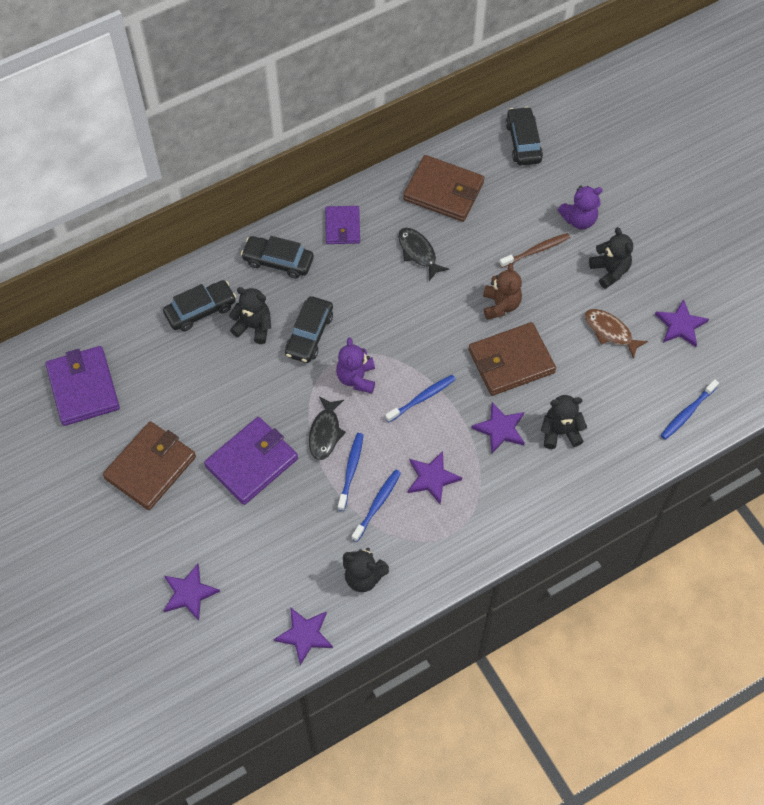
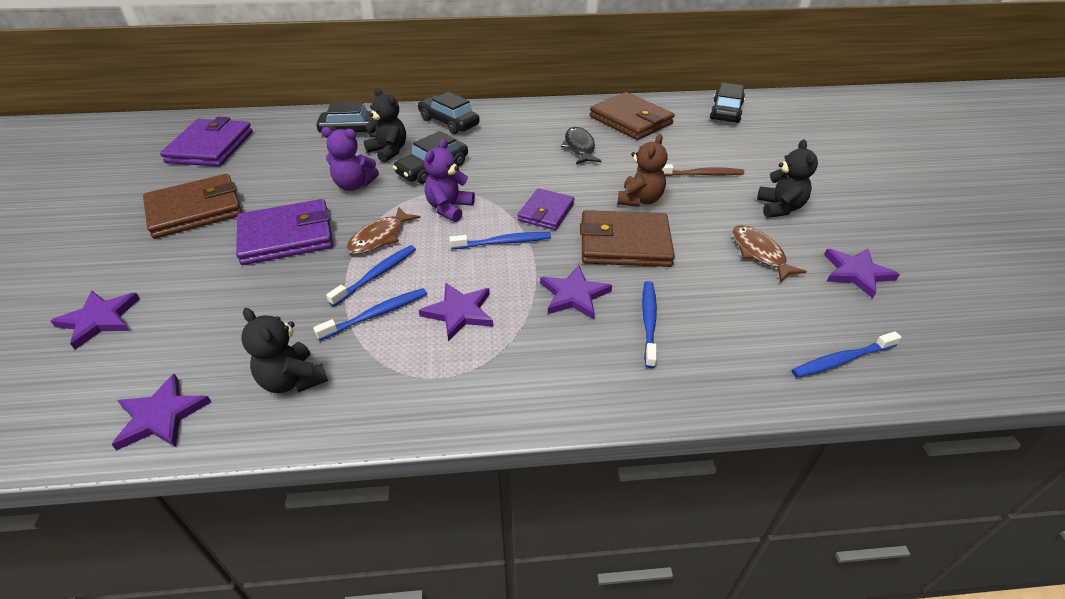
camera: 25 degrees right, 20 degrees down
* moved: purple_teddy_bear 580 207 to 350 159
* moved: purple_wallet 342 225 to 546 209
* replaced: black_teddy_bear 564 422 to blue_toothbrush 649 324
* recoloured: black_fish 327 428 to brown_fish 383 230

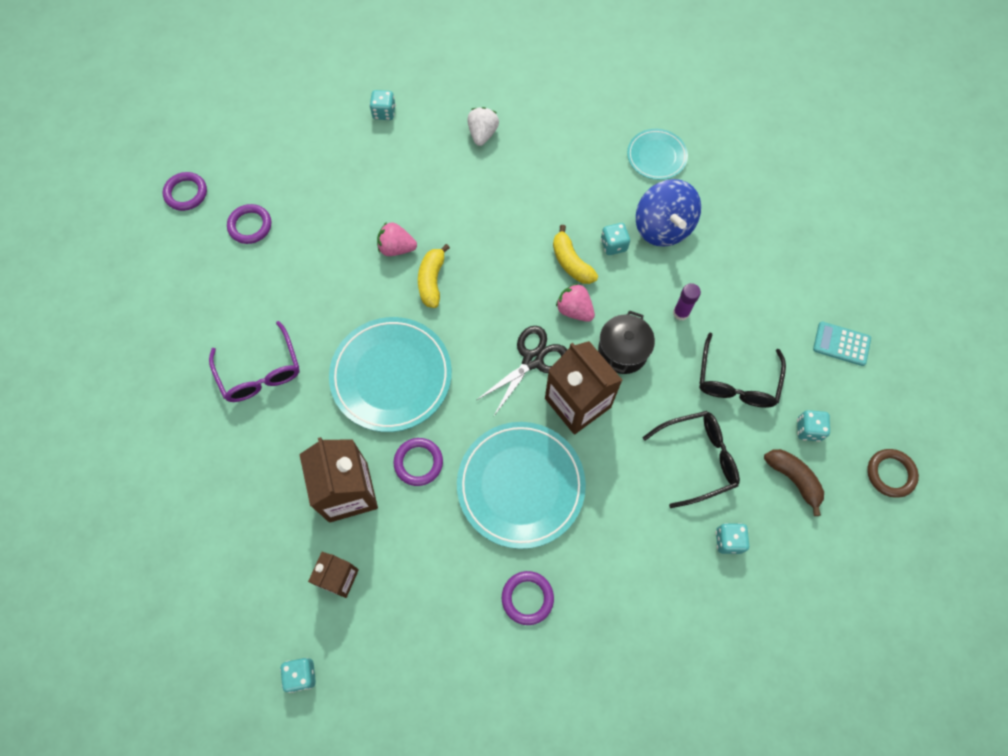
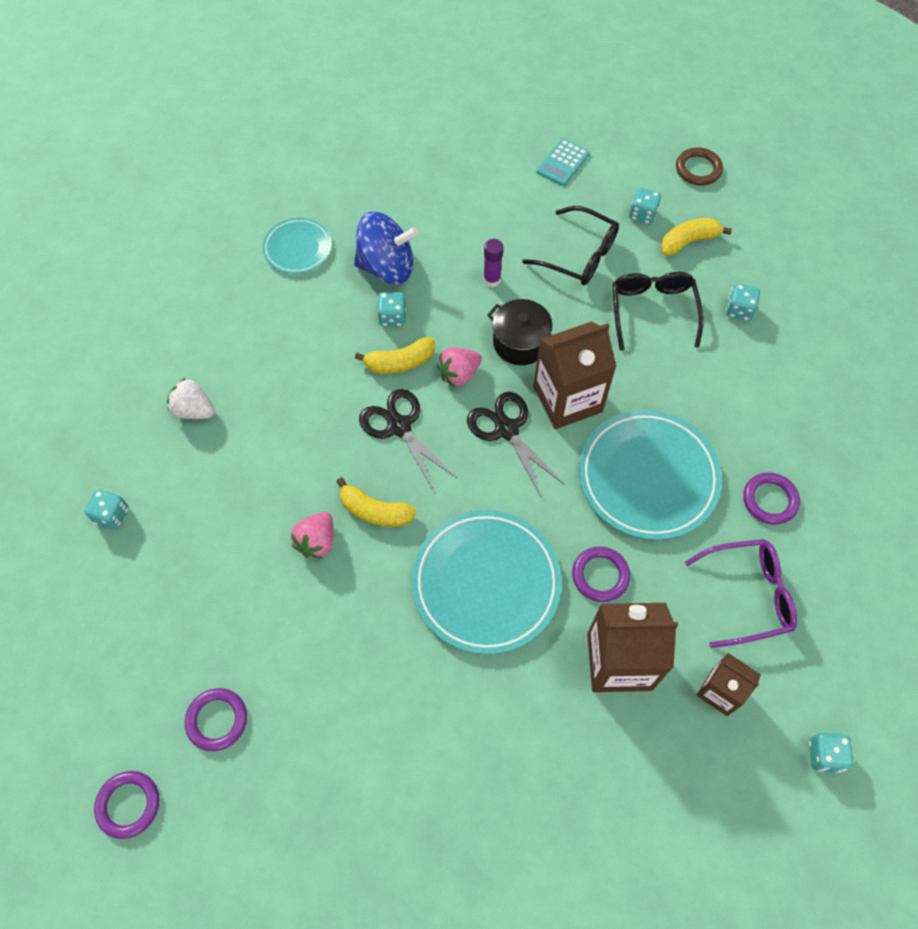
camera: 75 degrees left, 5 degrees down
* moved: purple_glasses 254 361 to 741 593
* recoloured: brown_banana 794 482 to yellow_banana 696 237
* added: black_scissors 408 440

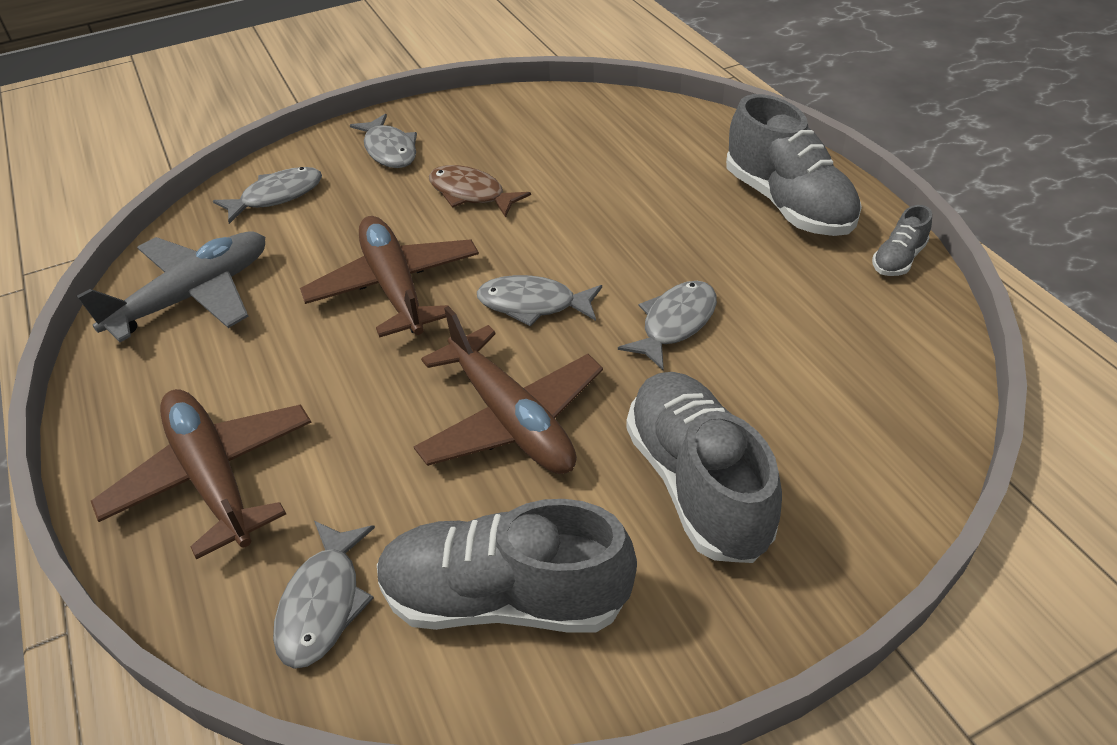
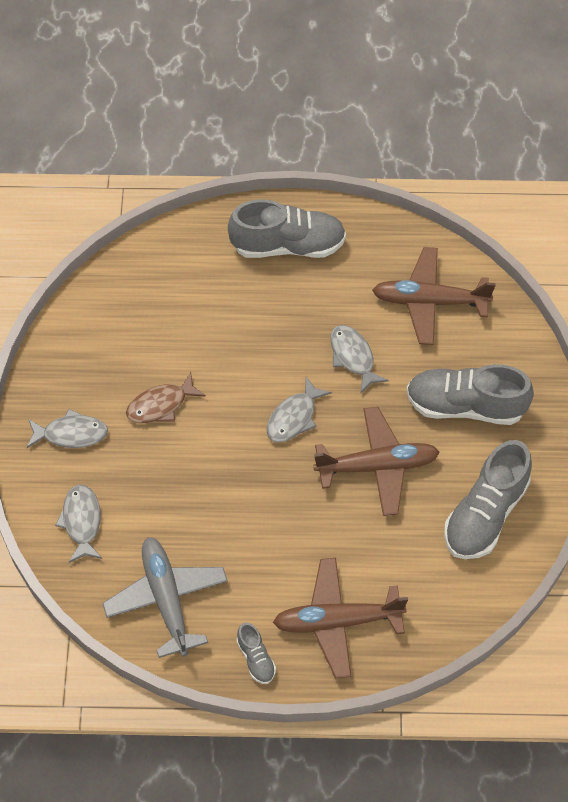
camera: 65 degrees left, 15 degrees up
* moved: grey_shoe 902 240 to 256 653
* moved: brown_plane 389 277 to 434 296
* removed: grey_fish 324 595

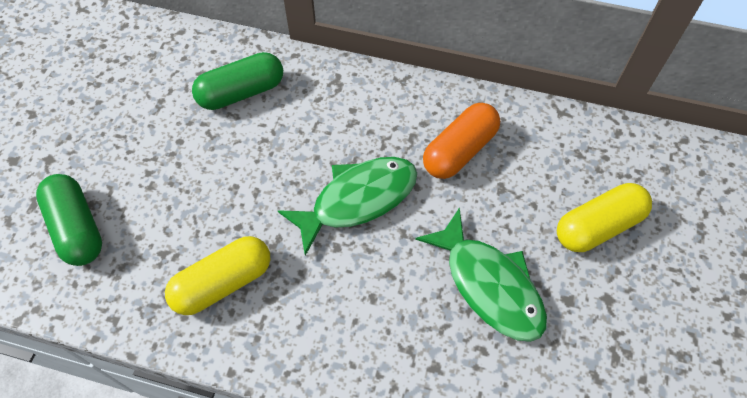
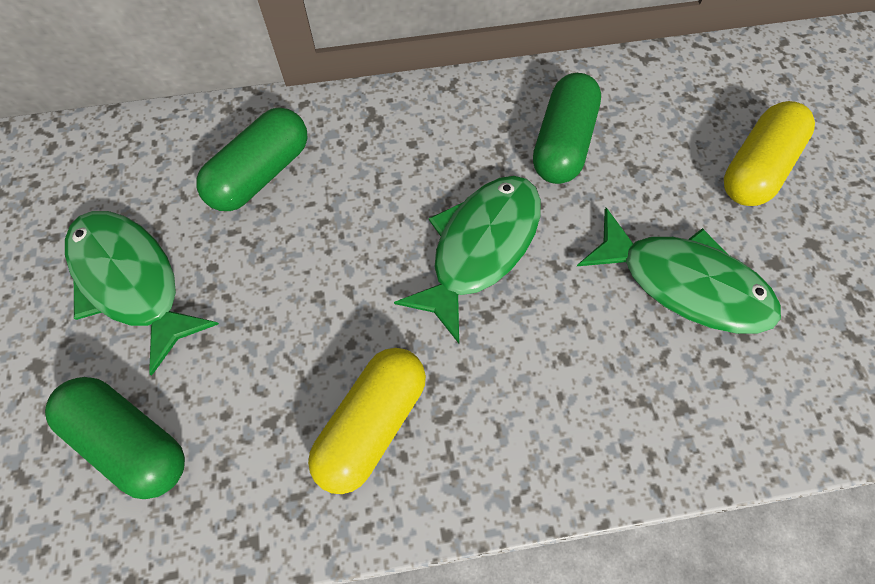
camera: 25 degrees left, 5 degrees up
* recoloured: orange_capsule 461 141 to green_capsule 567 128
* added: green_fish 142 293

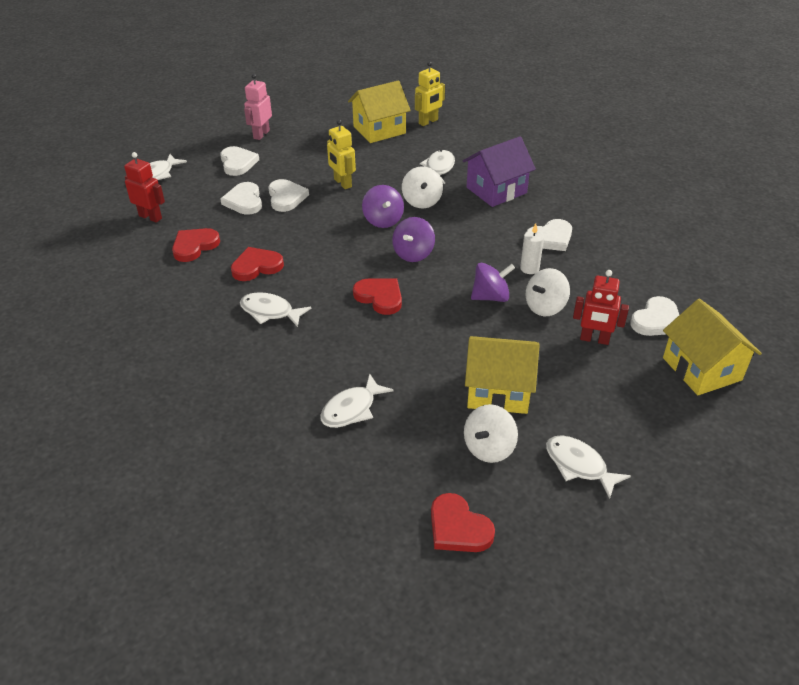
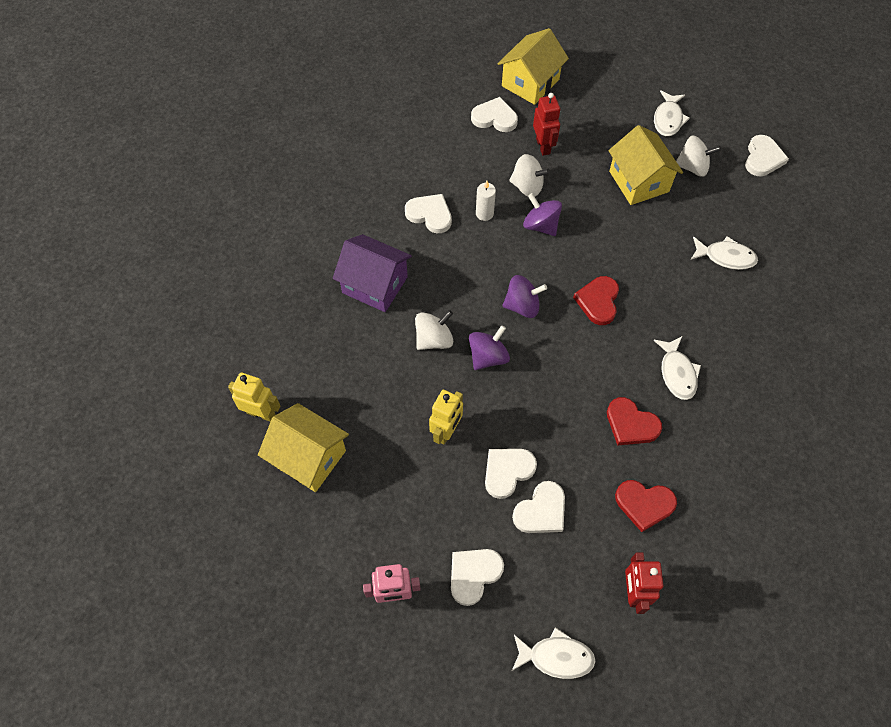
camera: 120 degrees left, 20 degrees up
* removed: white_fish 437 167
* recoloured: red_heart 463 522 to white_heart 767 155

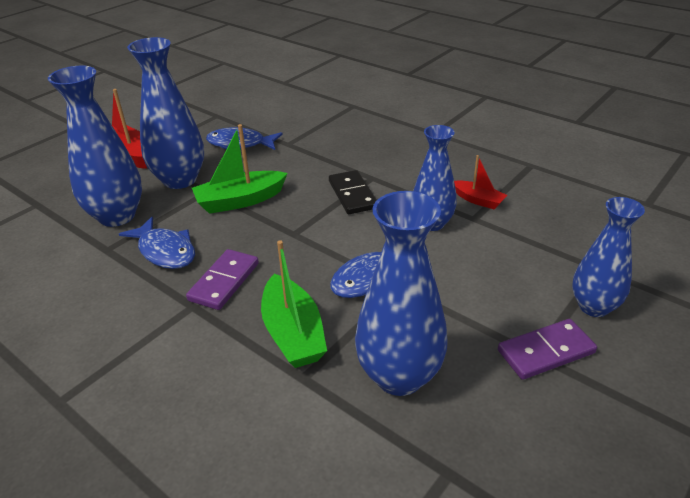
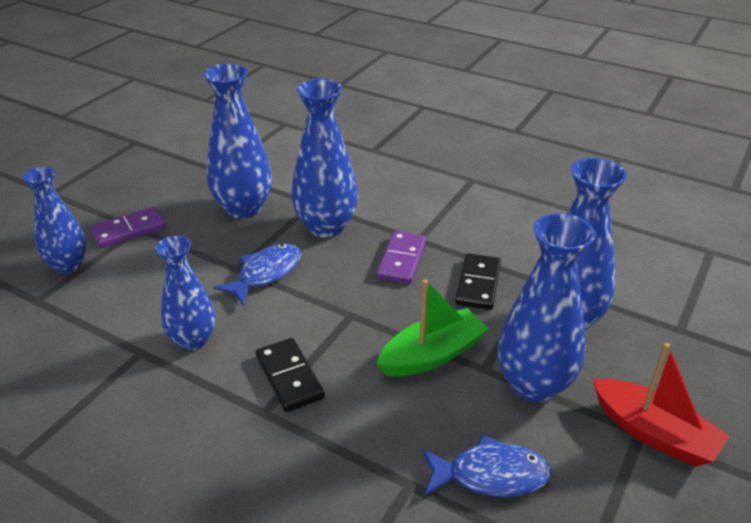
camera: 170 degrees right, 0 degrees up
* removed: red_boat 480 182
* replaced: blue_fish 157 243 to black_domino 478 281
* replaced: green_boat 294 304 to blue_vase 325 158

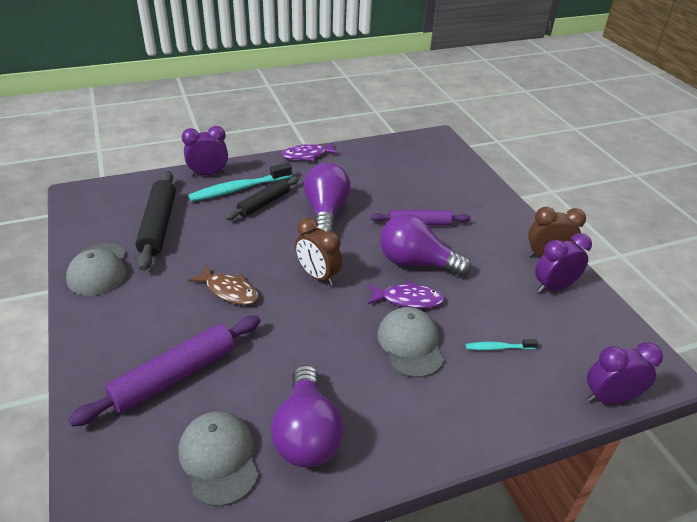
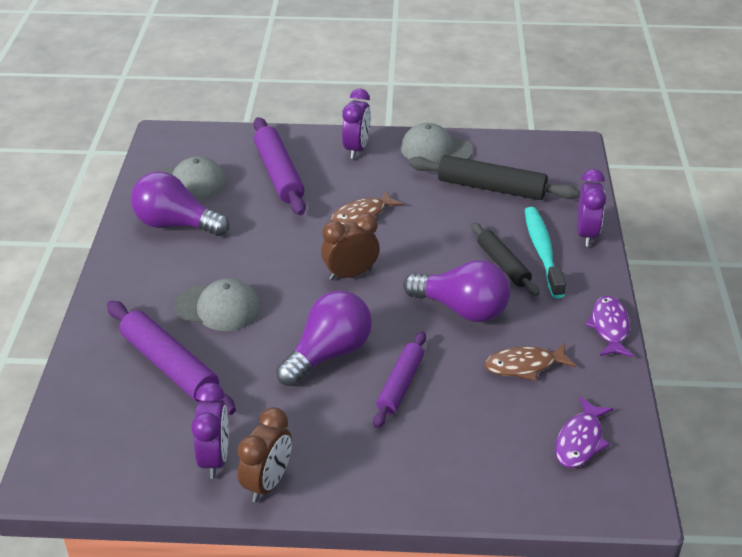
camera: 115 degrees right, 0 degrees up
* moved: purple_fish 406 294 to 584 432
* replaced: turquoise_toothbrush 502 344 to purple_rolling_pin 171 358
* moved: purple_clock 625 373 to 356 123
* added: brown_fish 530 362

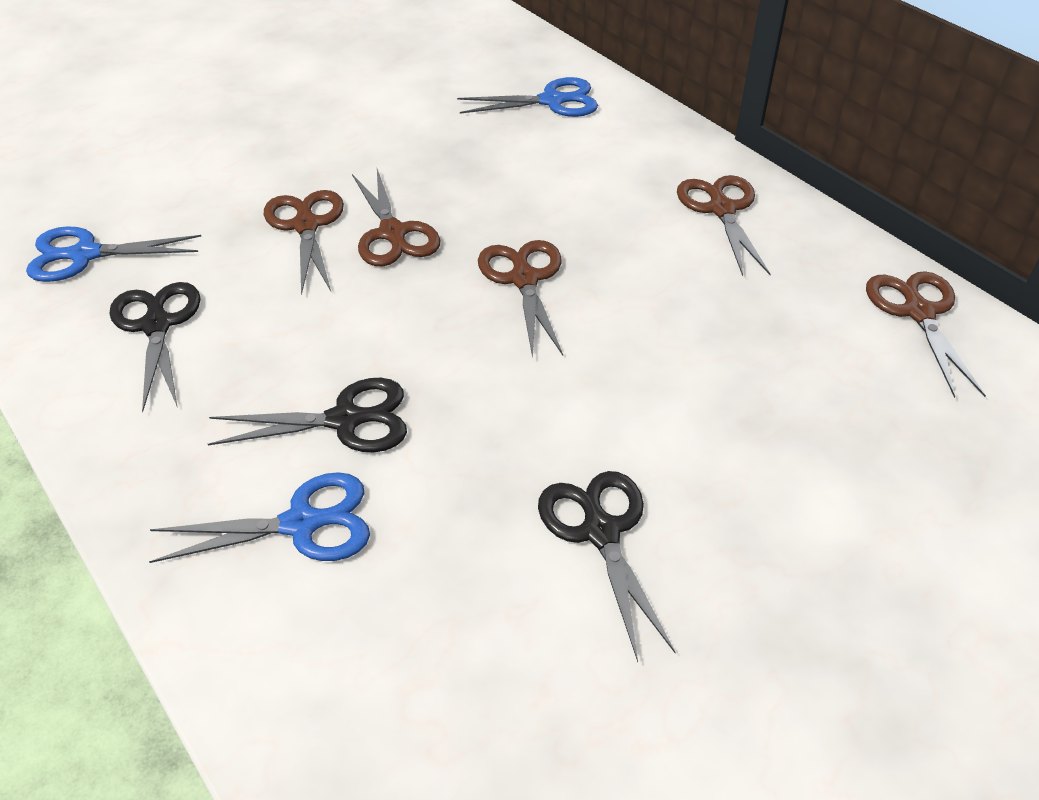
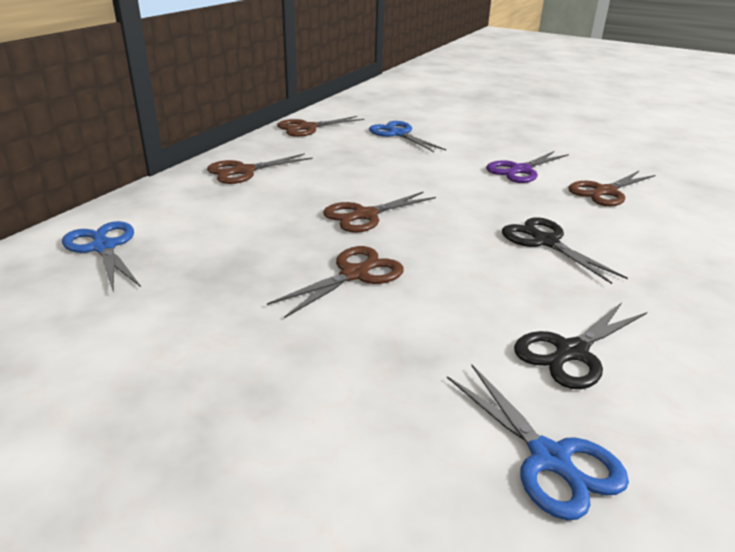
camera: 115 degrees left, 15 degrees down
* moved: brown_scissors 304 242 to 612 188
* recoloured: black_scissors 607 566 to purple_scissors 527 167
* moved: blue_scissors 259 517 to 407 136

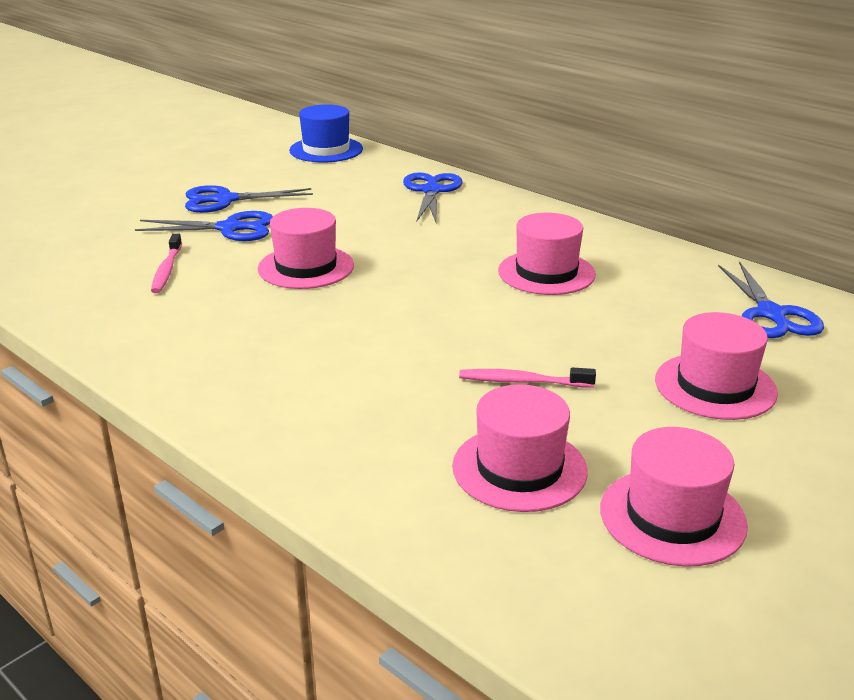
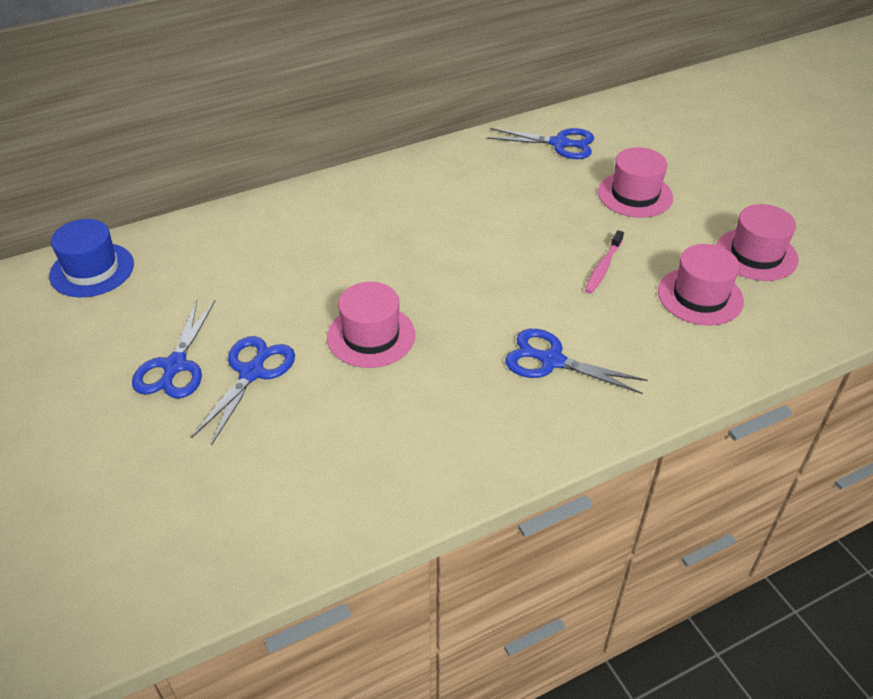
camera: 70 degrees left, 15 degrees up
* moved: blue_scissors 433 197 to 576 361
* removed: pink_hat 547 254
* removed: pink_toothbrush 166 263

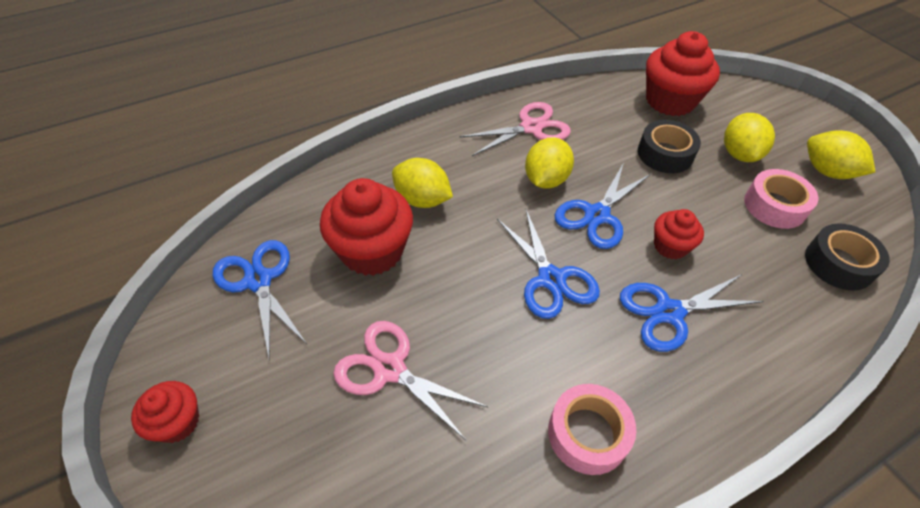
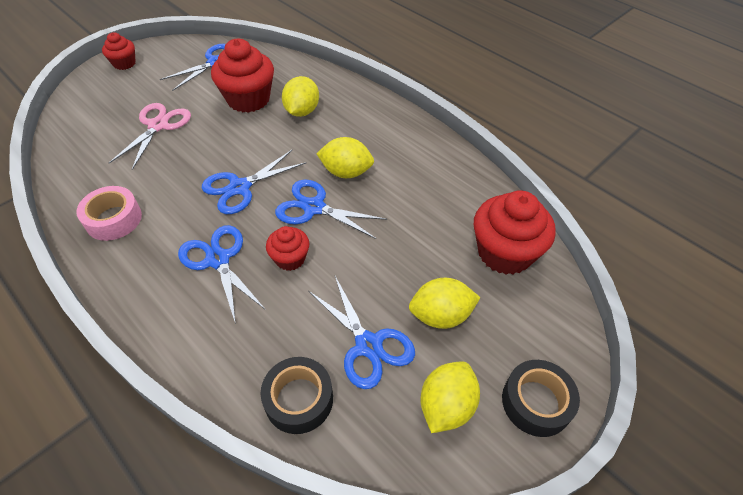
camera: 75 degrees right, 0 degrees up
* removed: pink_scissors 515 129
* moved: black_tape 669 146 to 541 398
* replaced: pink_tape 781 199 to blue_scissors 362 332

